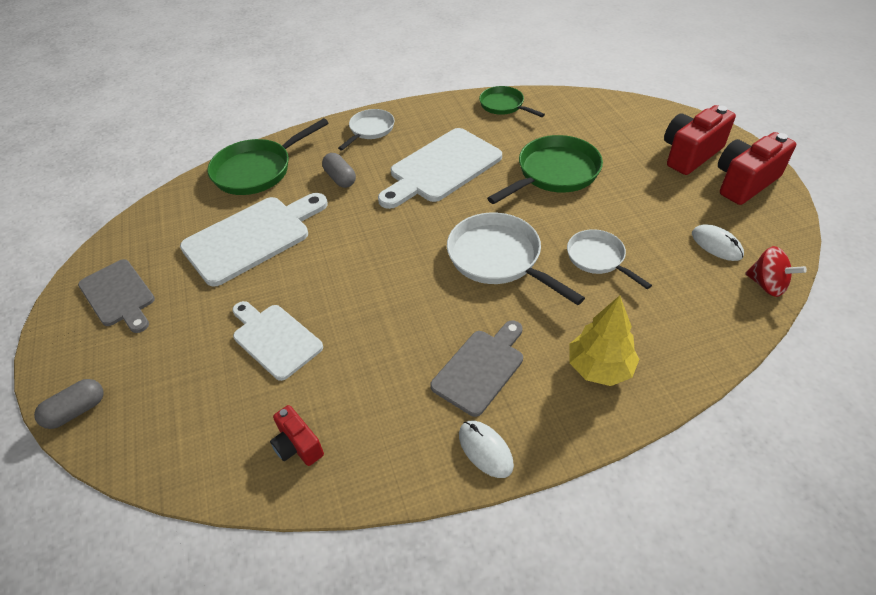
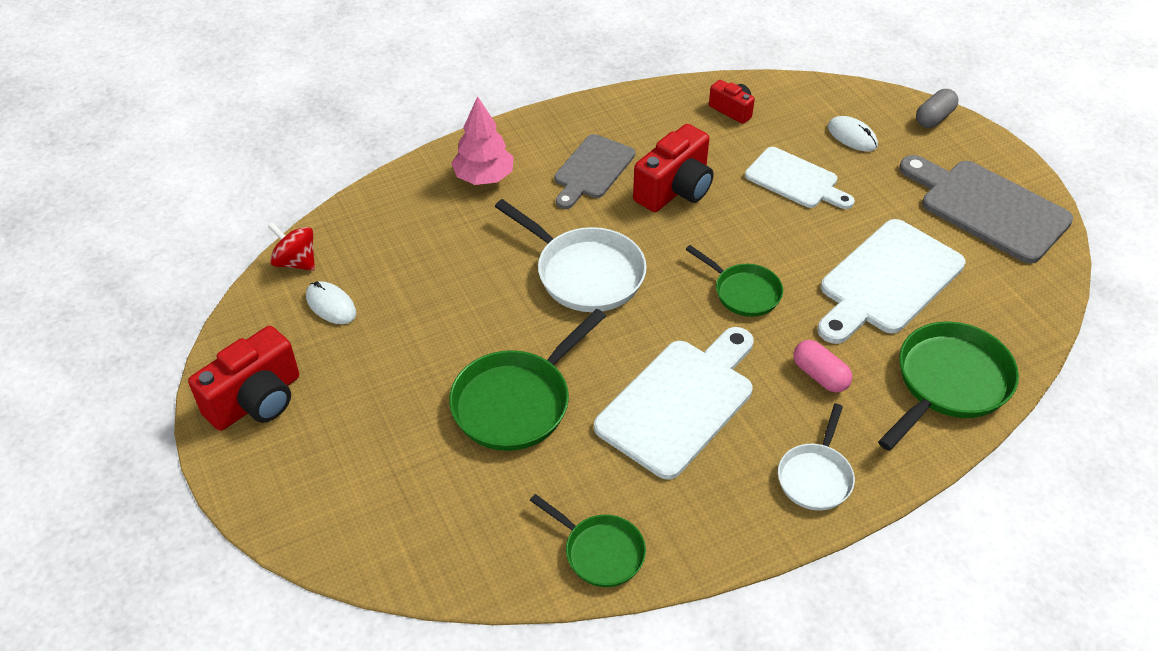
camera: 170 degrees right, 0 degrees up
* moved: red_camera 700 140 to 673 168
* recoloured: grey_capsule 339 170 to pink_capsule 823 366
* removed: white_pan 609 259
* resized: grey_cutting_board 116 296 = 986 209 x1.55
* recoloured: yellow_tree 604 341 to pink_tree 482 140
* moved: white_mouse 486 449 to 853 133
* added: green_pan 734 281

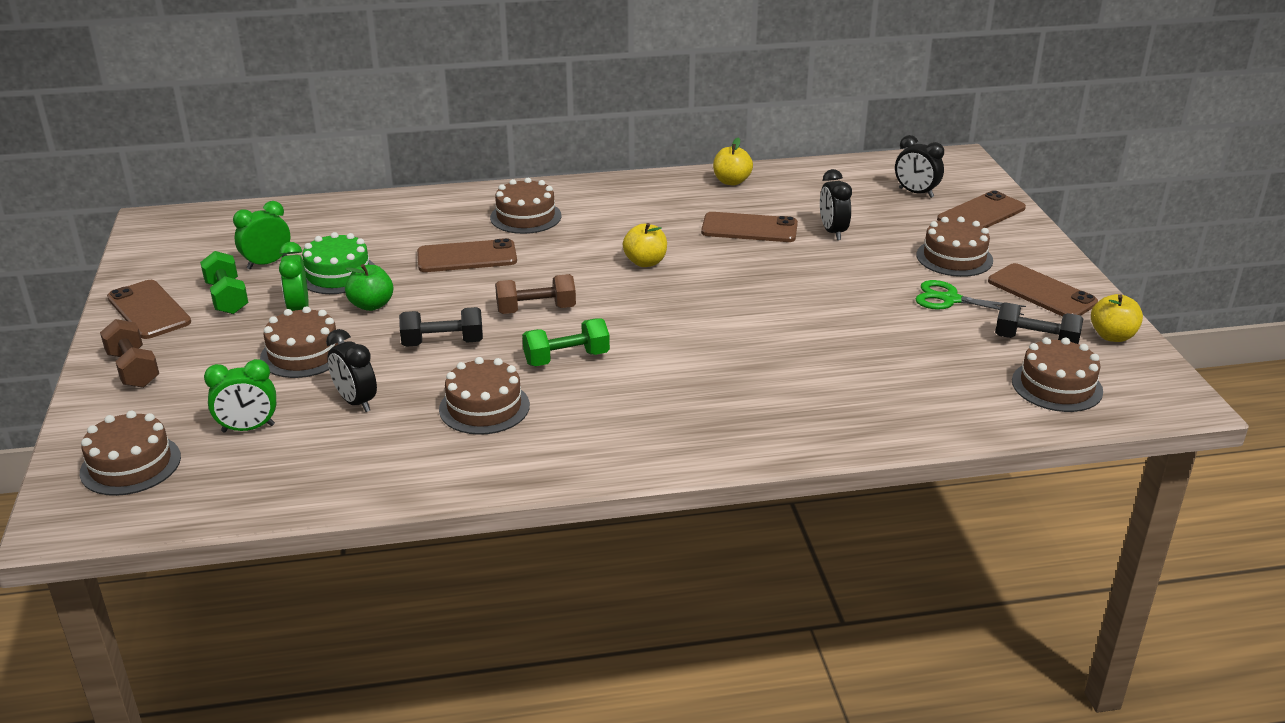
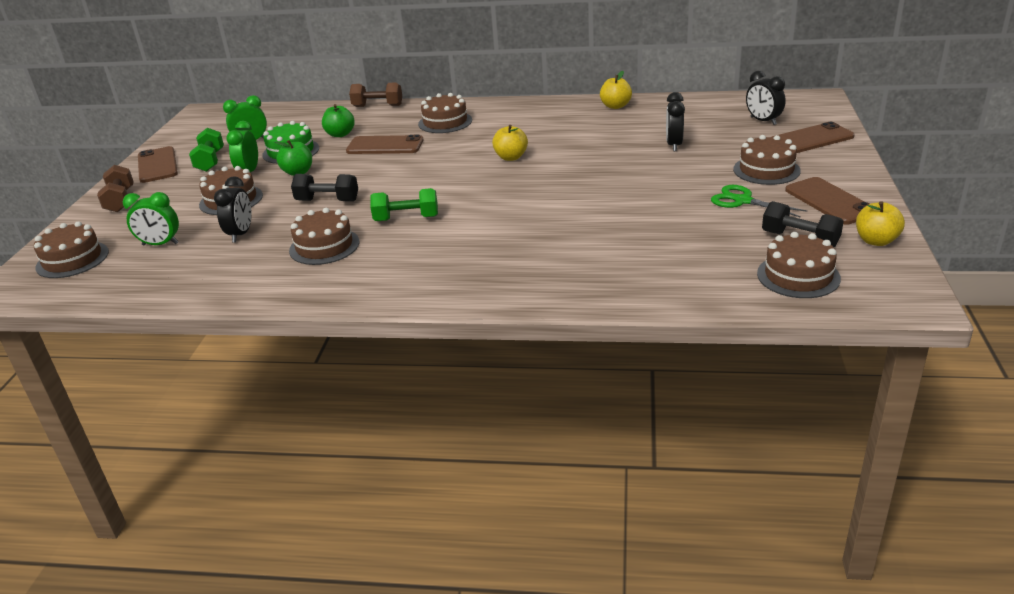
camera: 20 degrees right, 0 degrees up
* removed: brown_phone 749 227
* moved: brown_dumbbell 535 294 to 375 94
* turned: black_clock 351 370 = 233 209 150 degrees counterclockwise
* added: green_apple 338 120

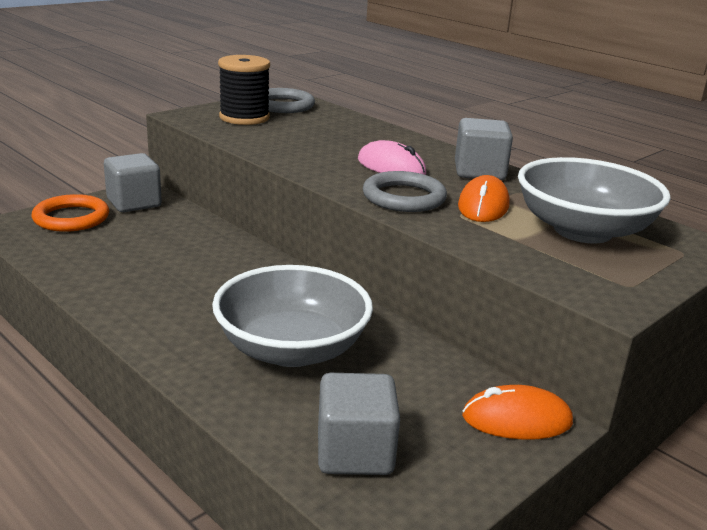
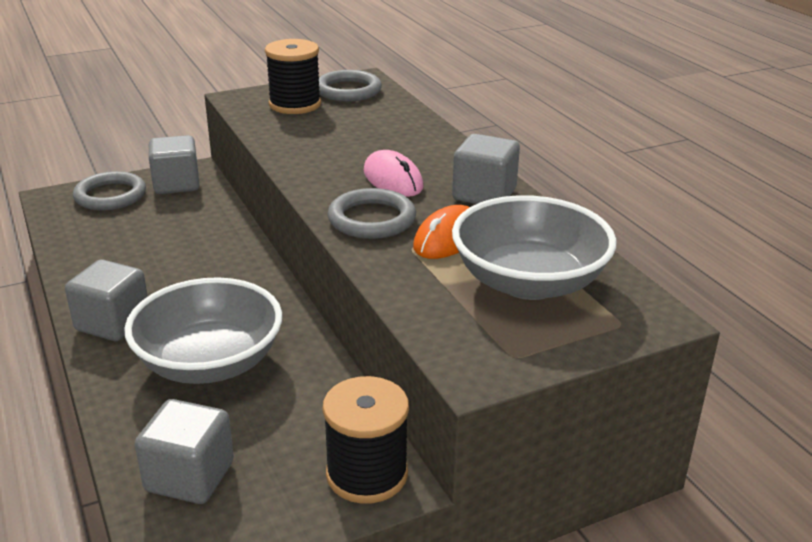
camera: 20 degrees right, 5 degrees up
* recoloured: orange_ring 70 213 to grey_ring 109 190
* replaced: orange_mouse 517 412 to black_spool 366 440
* added: grey_cube 106 300

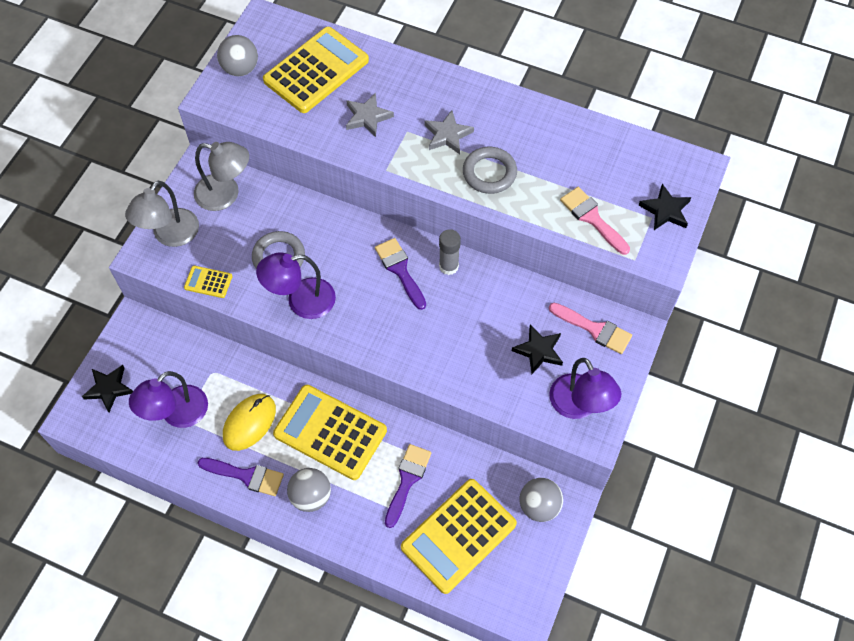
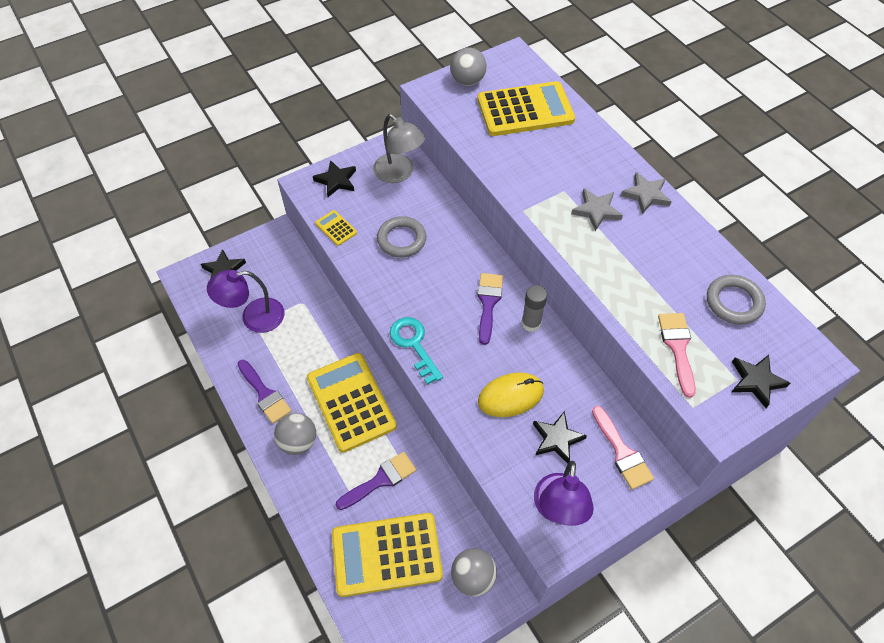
camera: 35 degrees right, 5 degrees down
* moved: grey_star 370 115 to 646 193
* moved: grey_ring 490 170 to 736 300
* replaced: grey_lamp 162 214 to black_star 334 178
* removed: purple_lamp 296 285
* moved: yellow_mouse 249 422 to 511 394
* added: turquoise_key 416 351

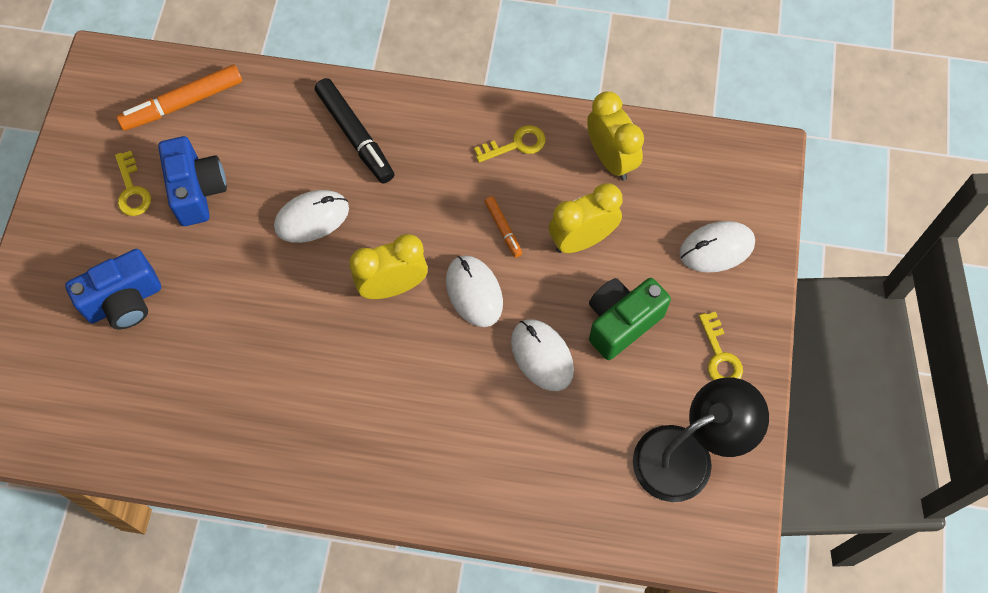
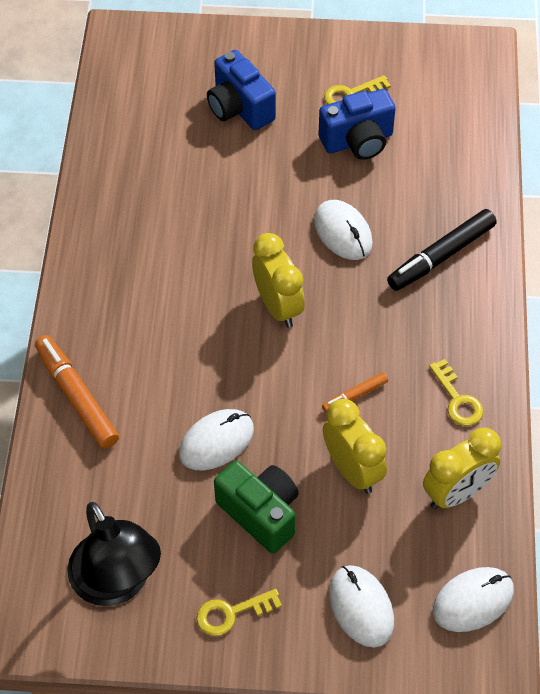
camera: 85 degrees right, 10 degrees down
* moved: orange_marker 179 98 to 77 392
* moved: white_mouse 474 291 to 473 599

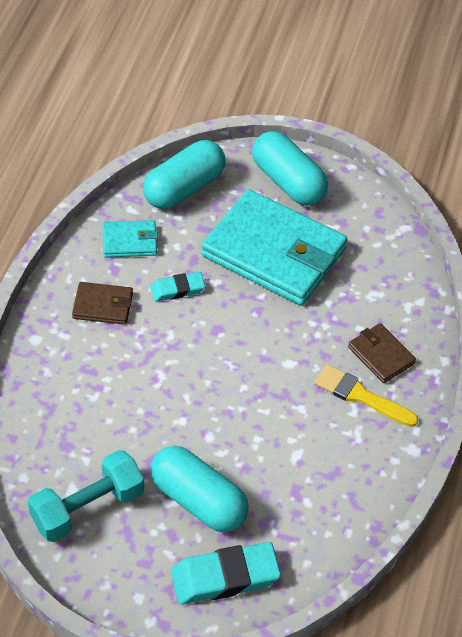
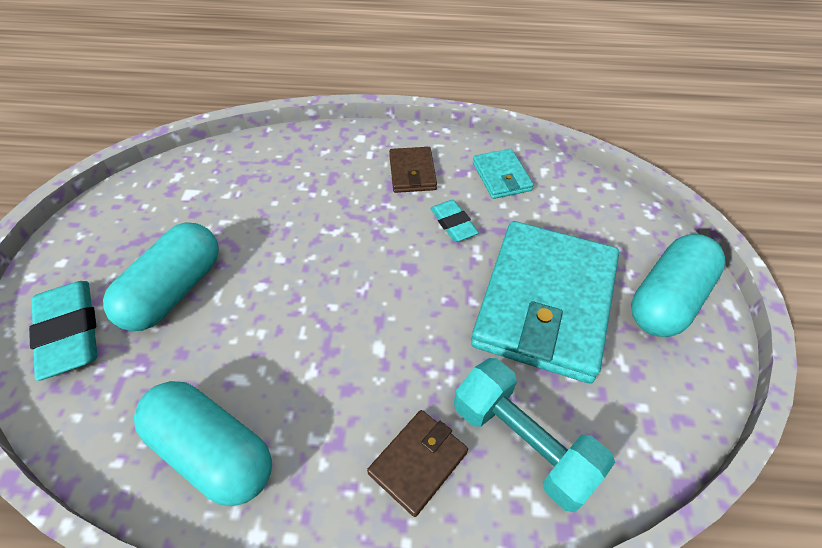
camera: 80 degrees right, 0 degrees up
* moved: turquoise_capsule 184 174 to 203 443
* removed: yellow_brush 366 395
* moved: turquoise_dumbbell 86 496 to 534 435

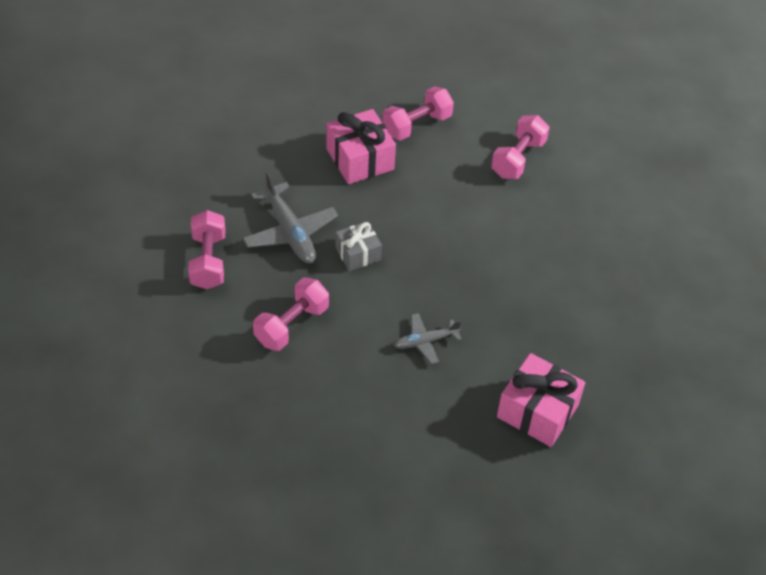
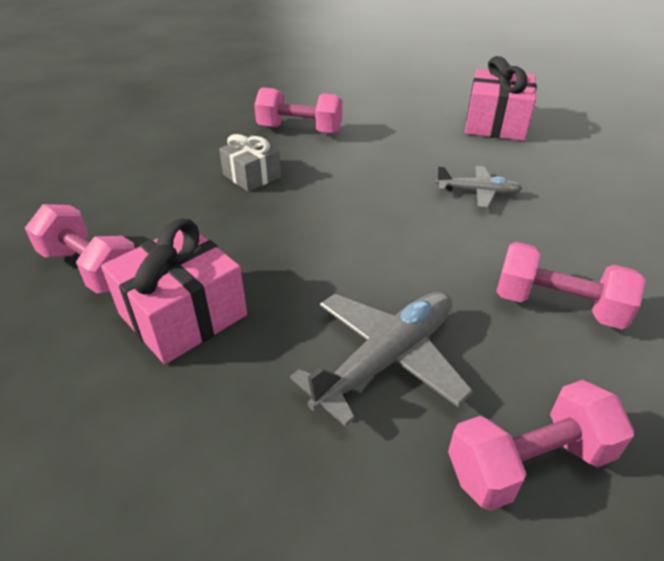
camera: 105 degrees left, 10 degrees down
* moved: pink_dumbbell 520 147 to 298 110
* moved: grey_gift 358 246 to 250 163
* turned: grey_plane 428 338 = 479 187 45 degrees counterclockwise

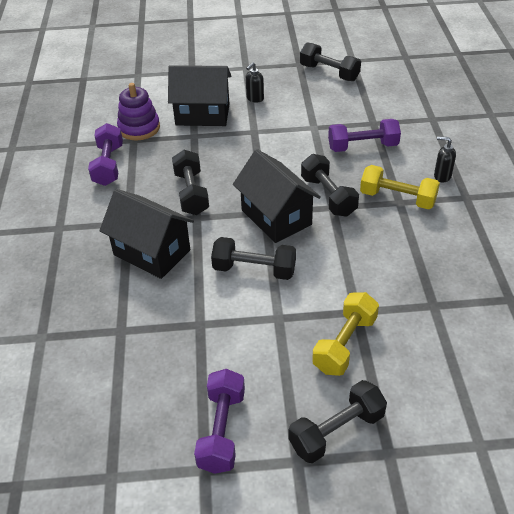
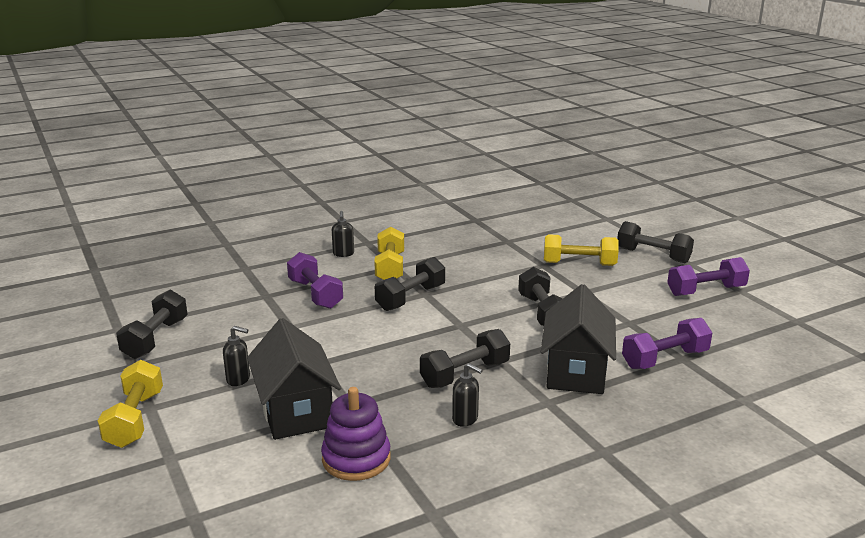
camera: 115 degrees left, 20 degrees down
* moved: purple_dumbbell 105 154 to 667 343
* removed: black_house 277 196
* added: yellow_dumbbell 130 404
* added: black_soap_dispenser 467 395

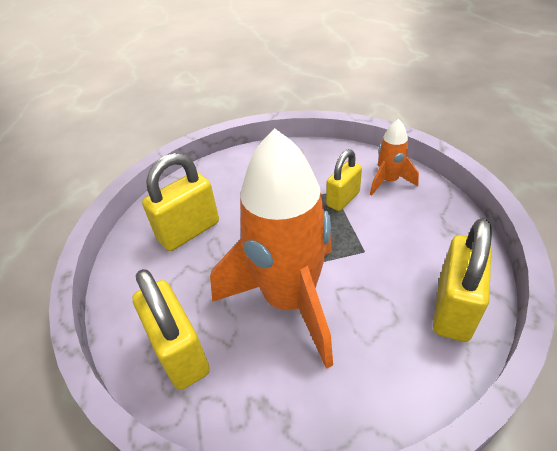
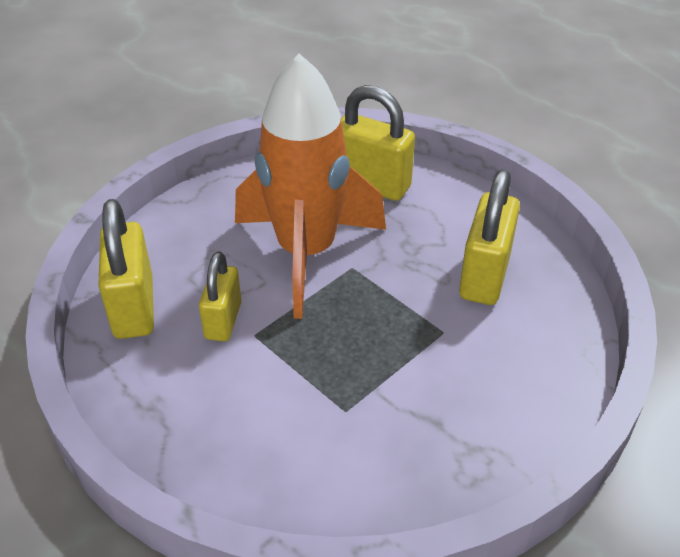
camera: 145 degrees right, 0 degrees up
* removed: orange_rocket 394 157
* moved: yellow_padlock 344 180 to 220 296

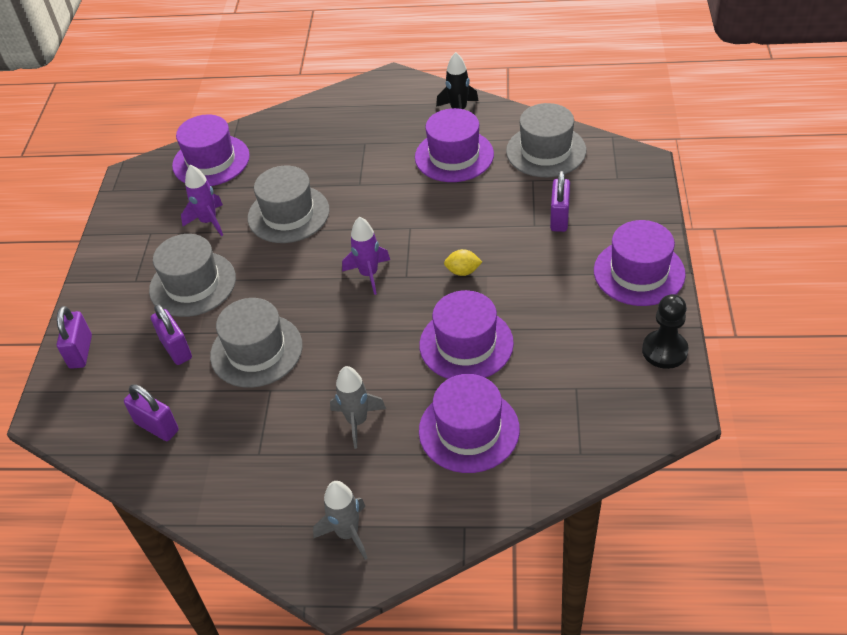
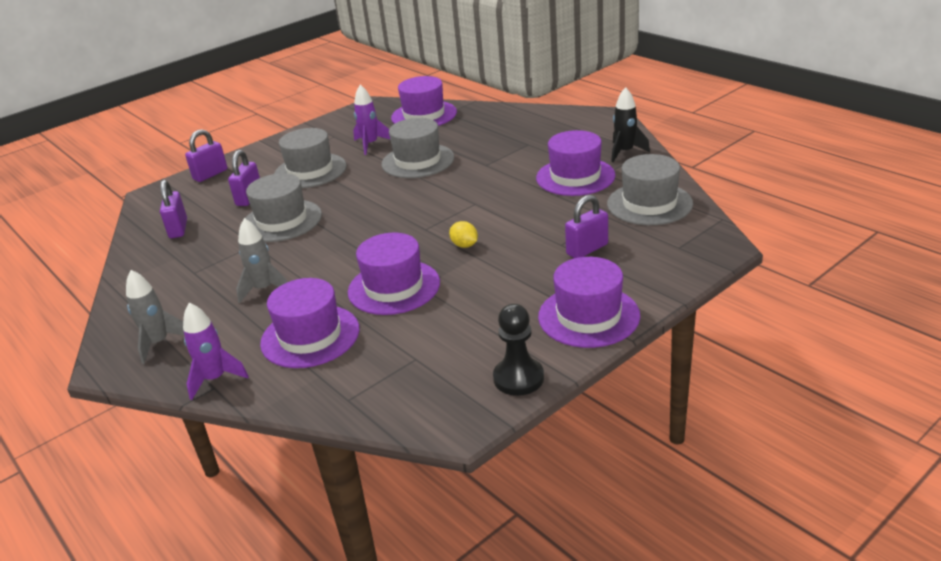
camera: 45 degrees right, 15 degrees down
* moved: purple_rocket 366 255 to 216 351

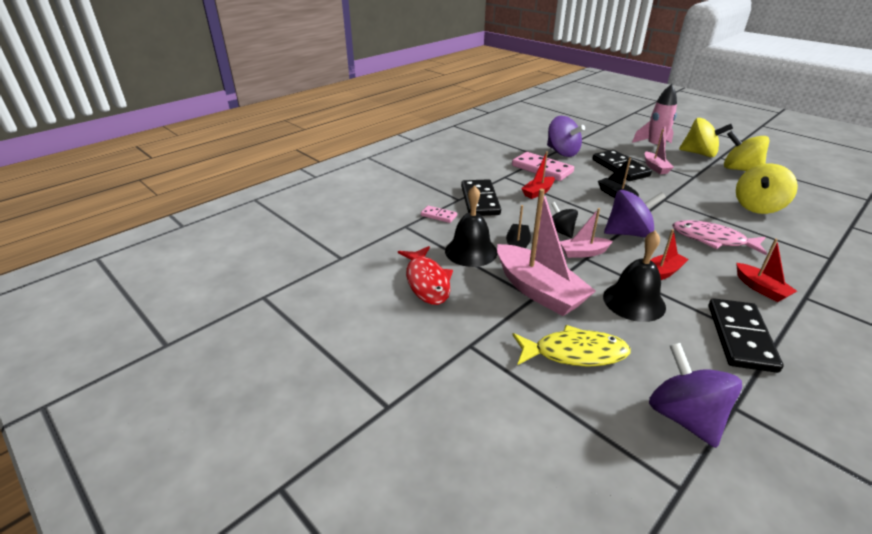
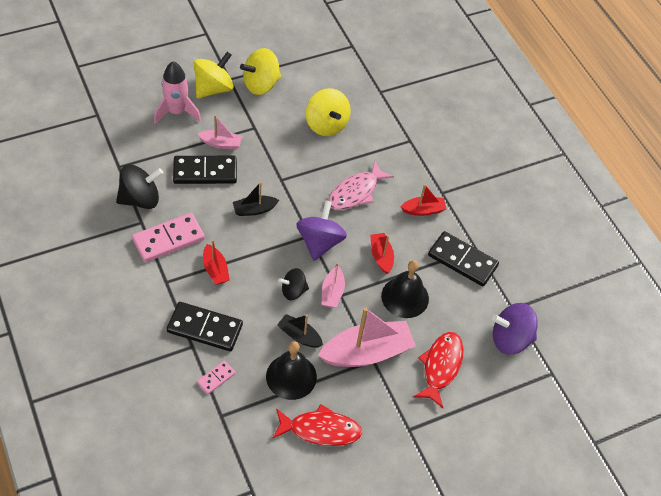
camera: 75 degrees left, 20 degrees up
* recoloured: purple_spinning_top 566 136 to black_spinning_top 139 186
* recoloured: yellow_fish 571 346 to red_fish 439 370

